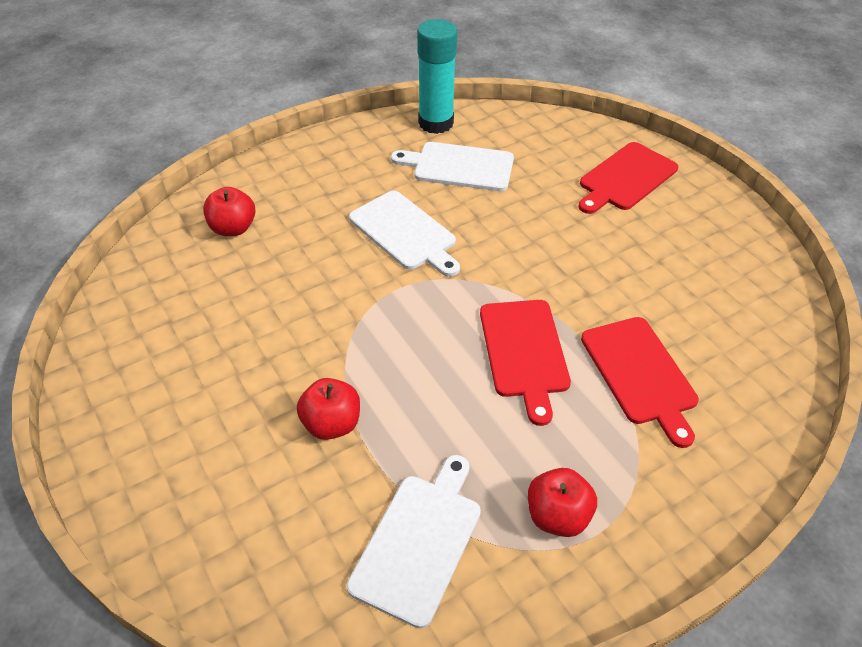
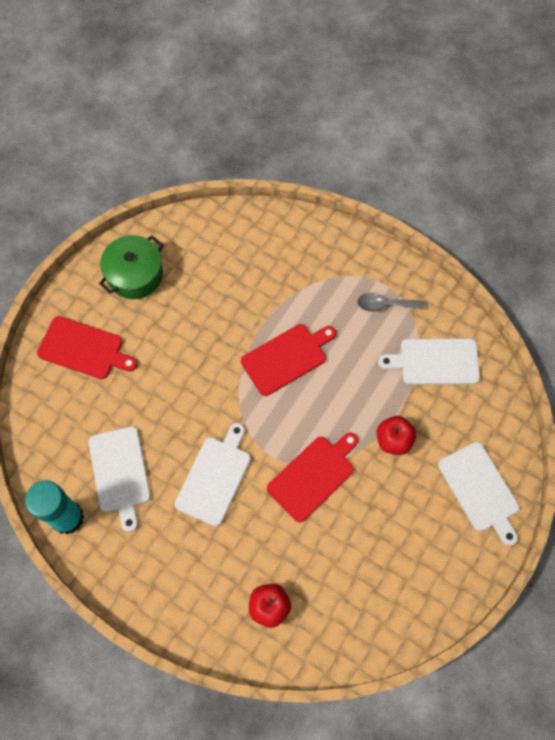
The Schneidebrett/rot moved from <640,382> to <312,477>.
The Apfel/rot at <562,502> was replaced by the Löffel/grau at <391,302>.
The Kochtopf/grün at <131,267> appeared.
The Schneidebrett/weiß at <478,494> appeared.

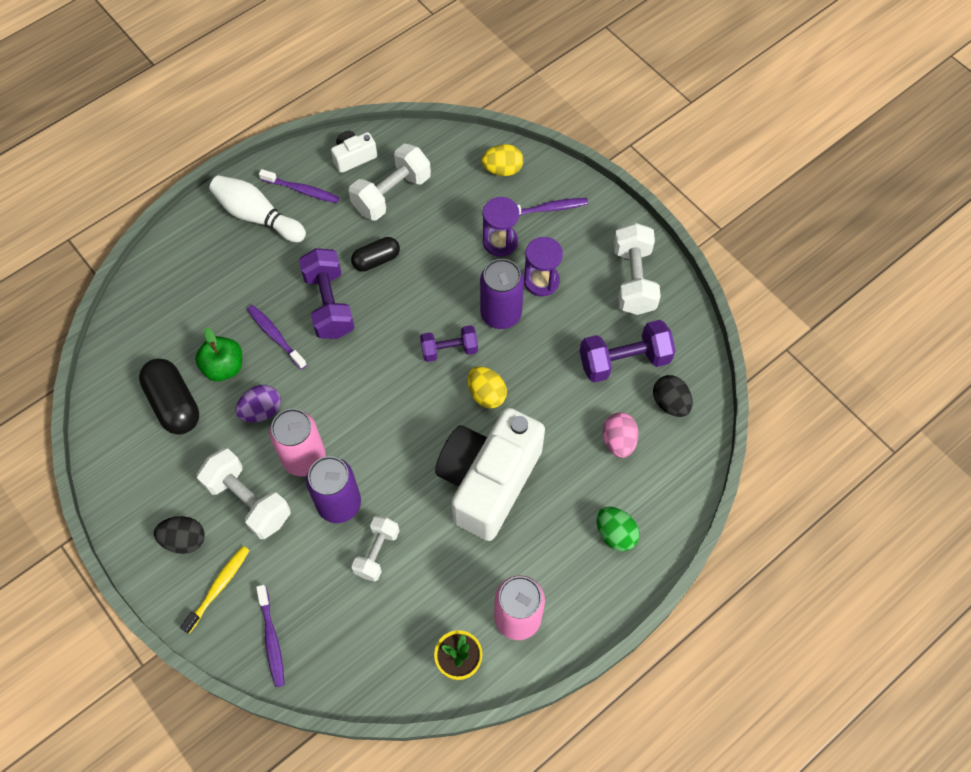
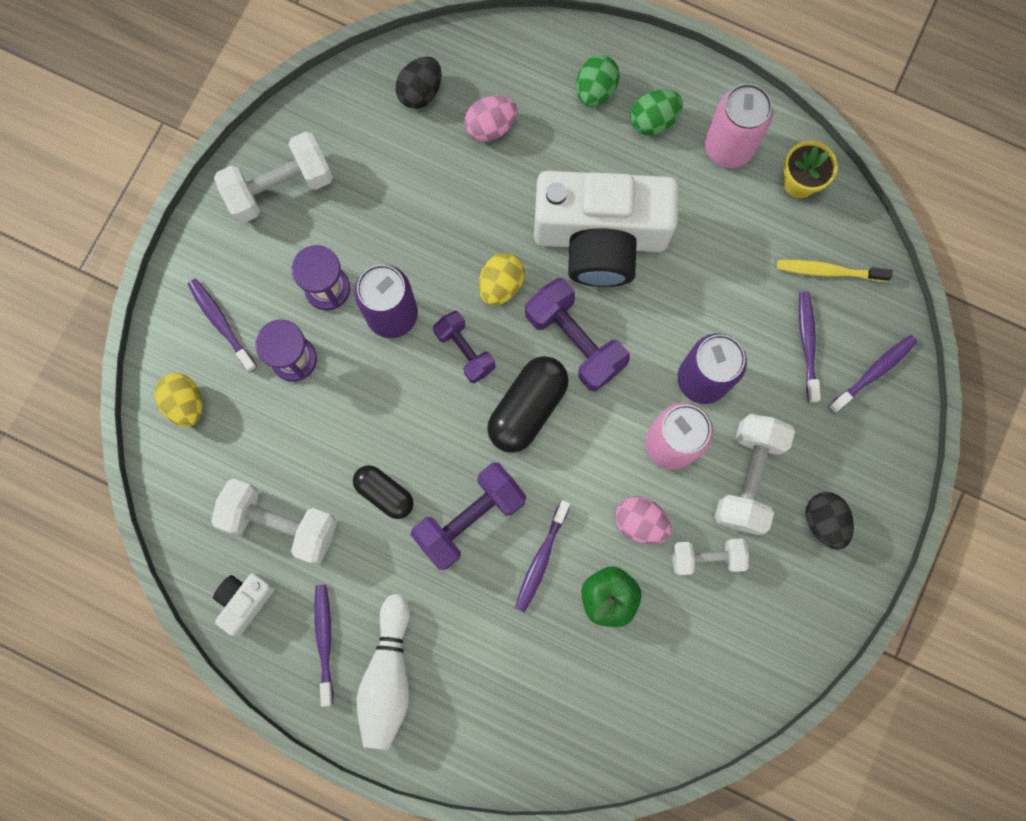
The Kamera/weiß at <354,152> turned 90 degrees clockwise.
The Hantel/lila moved from <627,351> to <577,334>.
The Kapsel/schwarz moved from <169,397> to <528,404>.
The Ei/lila at <258,403> became the Ei/rosa at <643,520>.
The Hantel/weiß moved from <376,549> to <710,556>.
The Zahnbürste/gelb moved from <215,590> to <834,271>.
The Ei/grün at <656,112> appeared.
The Zahnbürste/lila at <810,347> appeared.

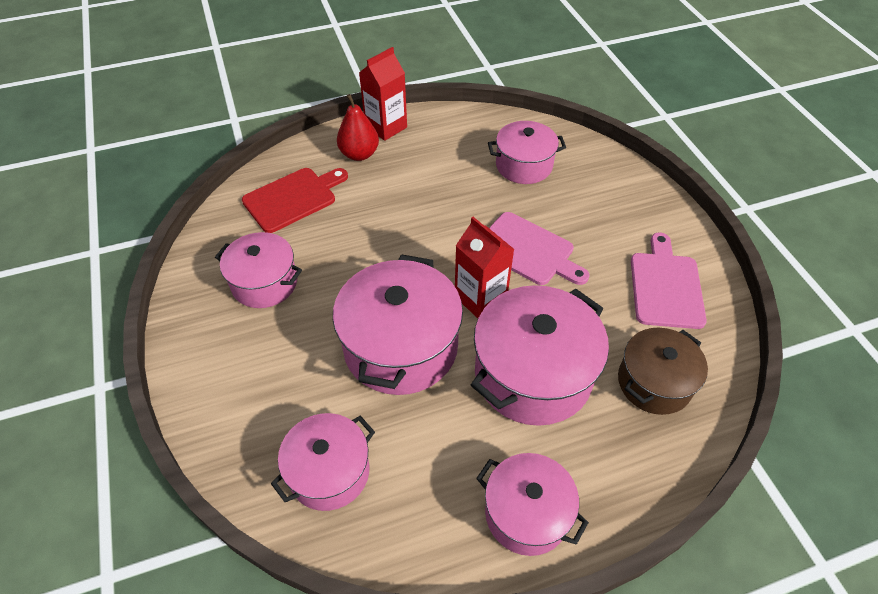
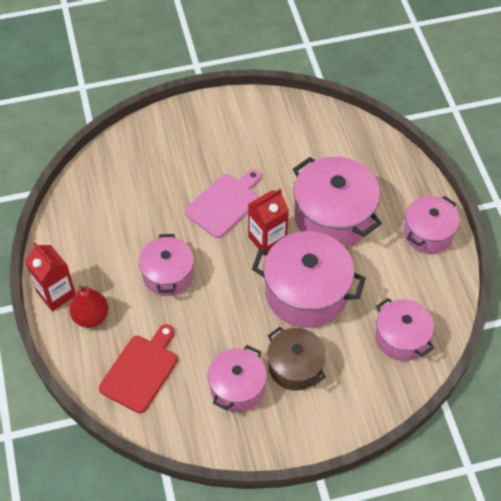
The Kochtopf/rosa moved from <527,152> to <166,265>.
The Schneidebrett/rot at <295,200> turned 60 degrees clockwise.
The Schneidebrett/rosa at <669,280> disappeared.
The Kochtopf/braun moved from <663,371> to <296,359>.

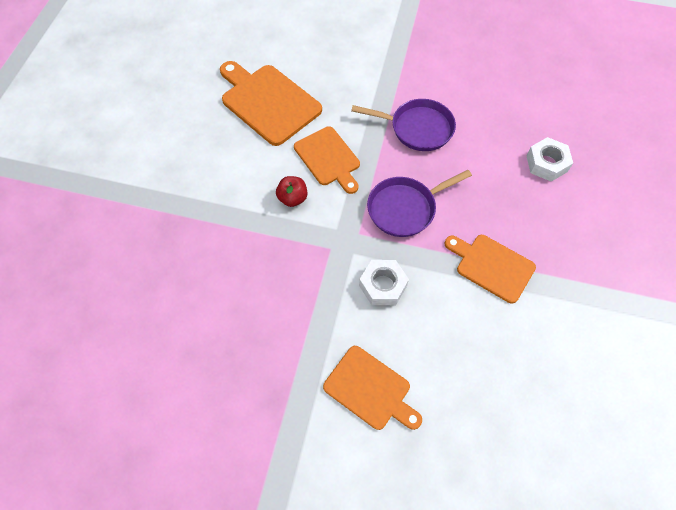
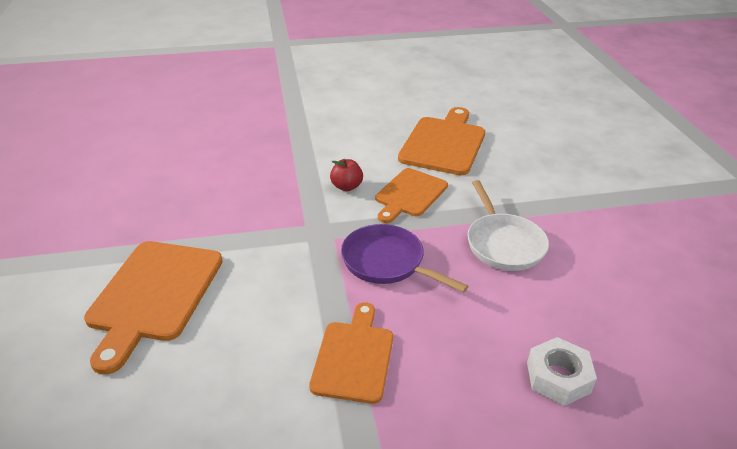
The Pfanne/lila at <403,125> became the Pfanne/weiß at <508,225>.
The Sechskantmutter/weiß at <384,282> disappeared.
The Schneidebrett/orange at <372,388> changed to 1.52 times the size.

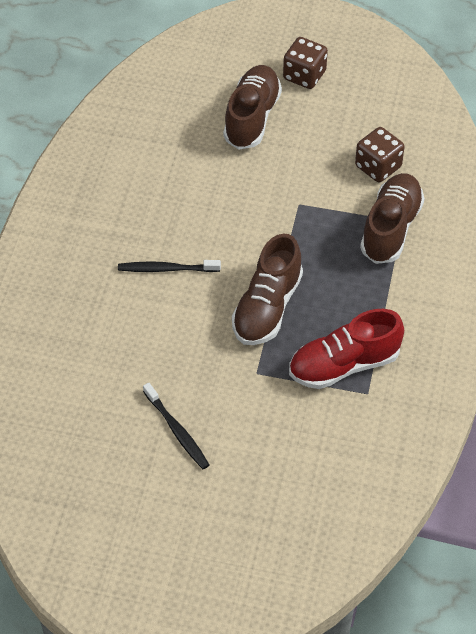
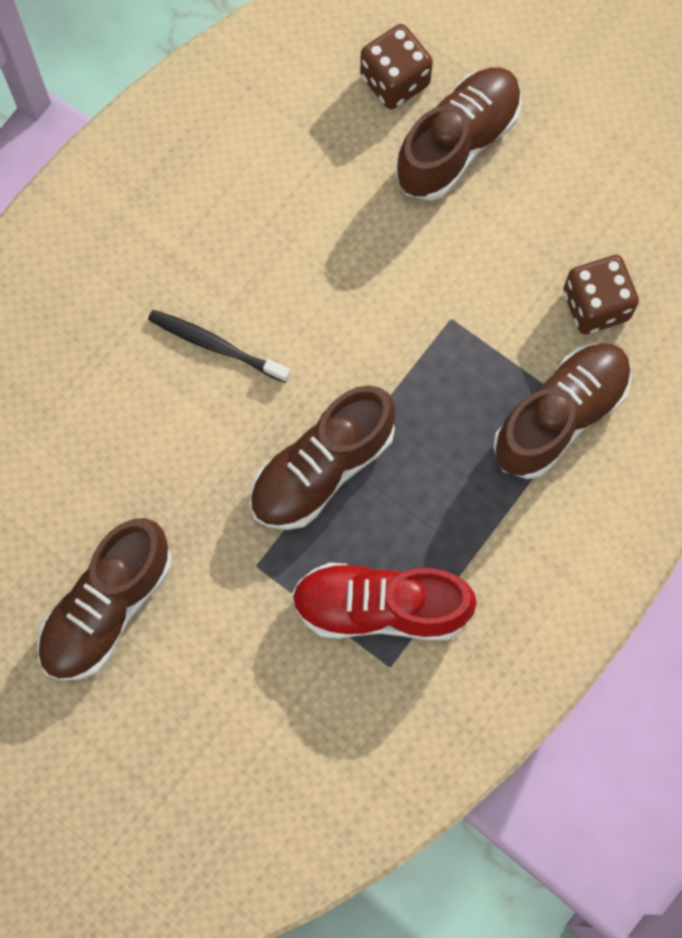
The Spielwürfel/braun moved from <305,63> to <396,66>.
The Zahnbürste/schwarz at <176,426> was replaced by the Schuh/braun at <104,599>.

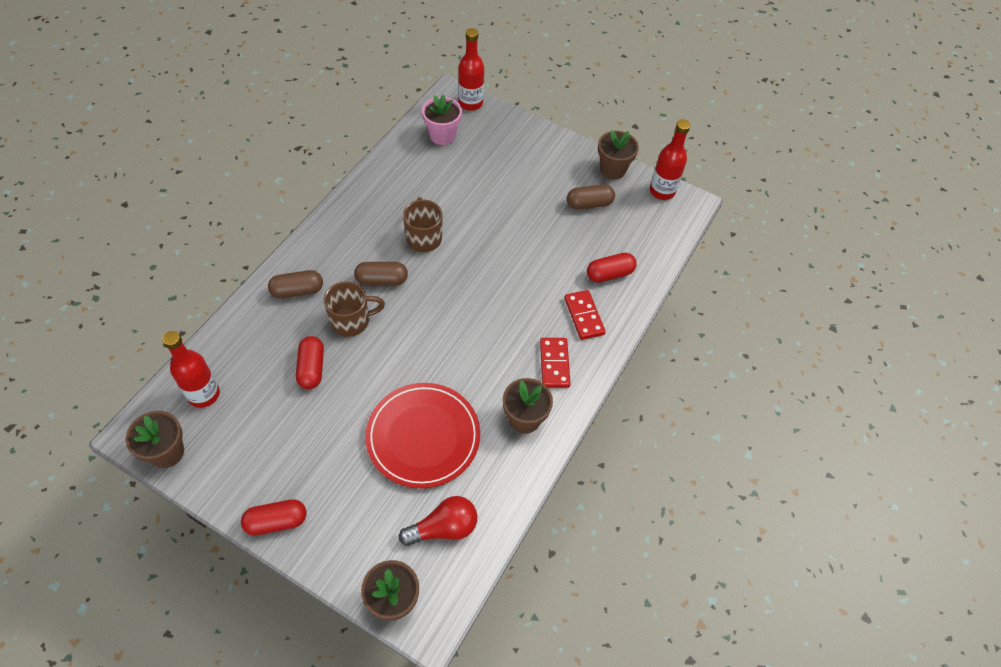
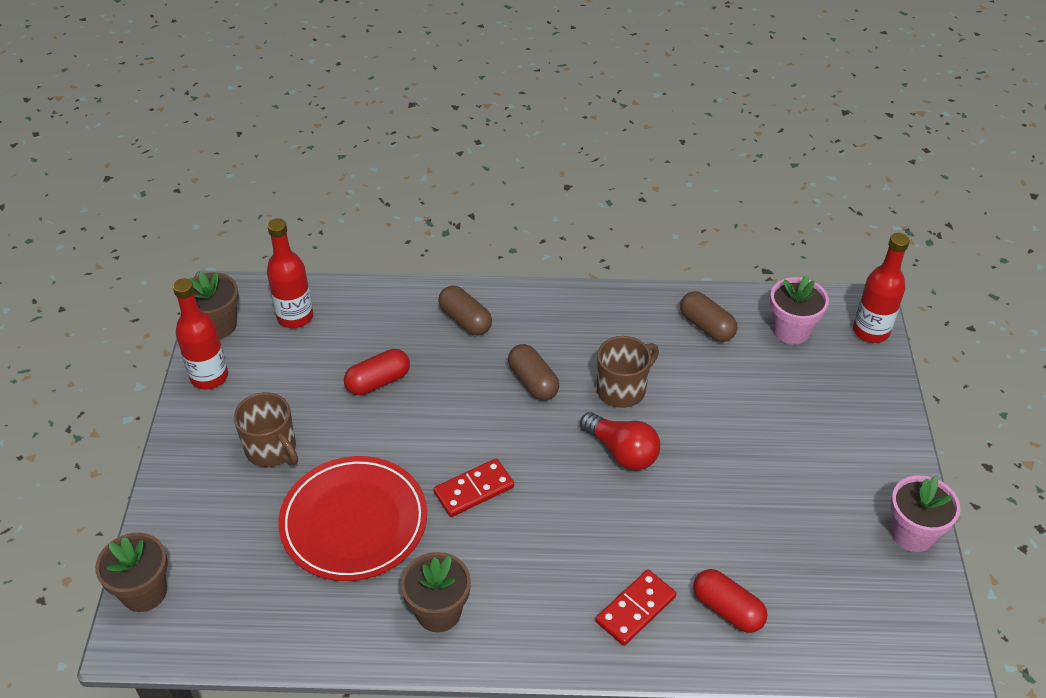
The Flasche/rot moved from <670,160> to <200,333>.
The Blumentopf/braun at <618,154> became the Blumentopf/rosa at <925,513>.
The Kapsel/braun moved from <591,197> to <708,316>.
The Tasse/braun moved from <354,309> to <266,429>.
The Dominostein/rot moved from <555,363> to <473,487>.
The Glühbirne/rot moved from <438,521> to <620,441>.
The Kapsel/rot at <274,517> disappeared.

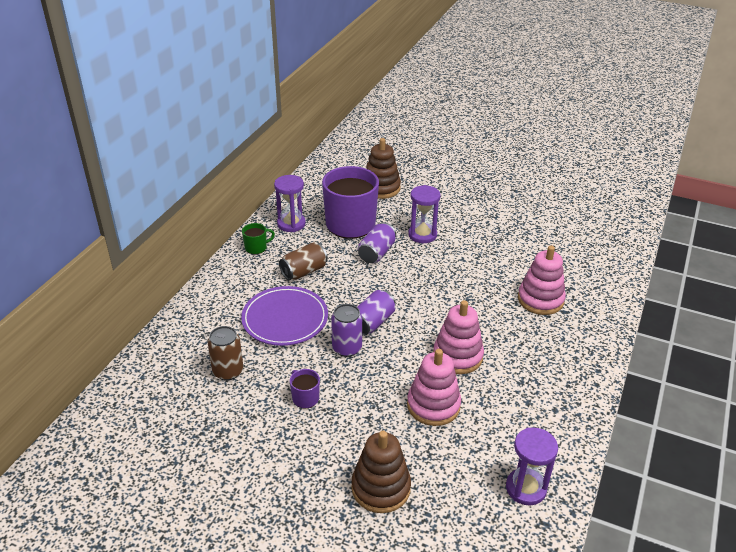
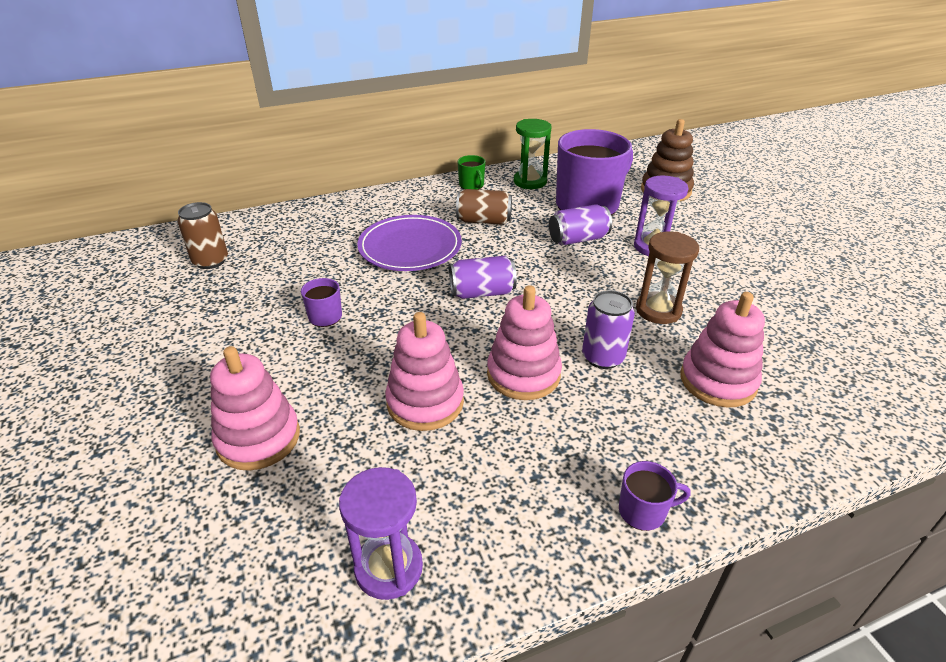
The Sanduhr/lila at <290,203> became the Sanduhr/grün at <532,154>.
The Tasse/grün at <258,238> turned 45 degrees clockwise.
The Dose/lila moved from <346,330> to <608,329>.
The Dose/braun moved from <225,353> to <202,235>.
The Stapelspielzeug/braun at <381,472> became the Stapelspielzeug/rosa at <255,408>.
The Sanduhr/braun at <667,278> appeared.
The Tasse/lila at <655,496> appeared.

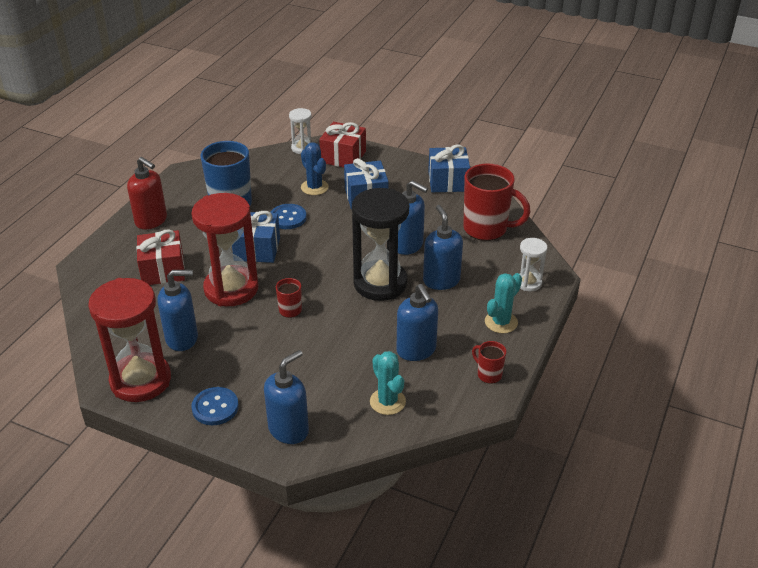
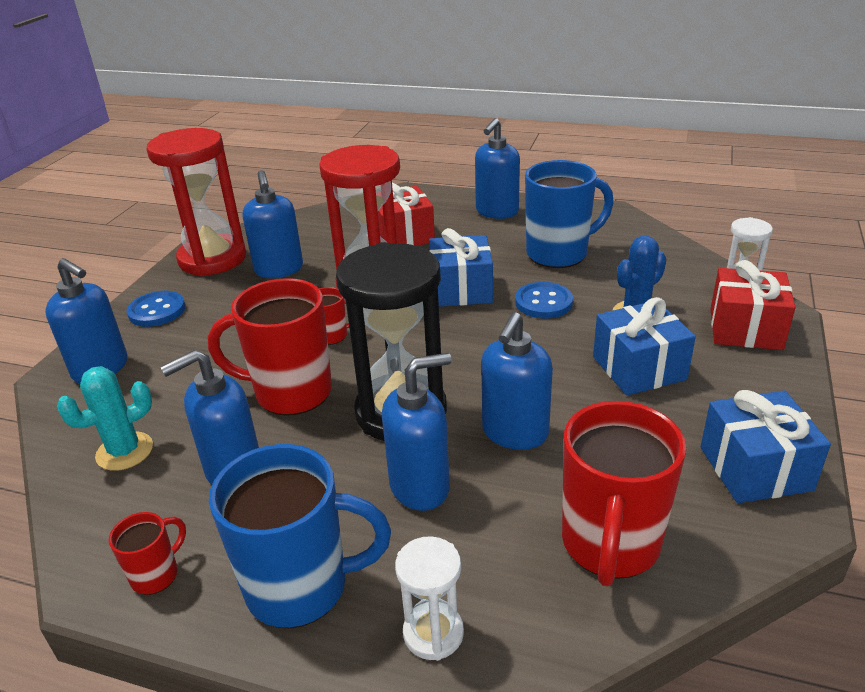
The Seifenspender/rot at <147,193> became the Seifenspender/blau at <497,168>.
The Kaktus/türkis at <503,303> was replaced by the Tasse/blau at <300,536>.
The Tasse/rot at <270,347> appeared.

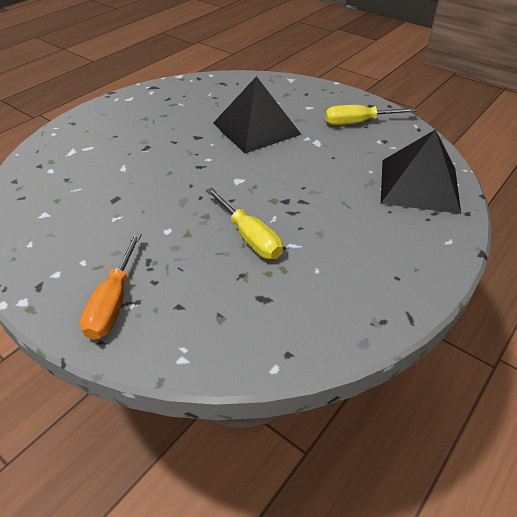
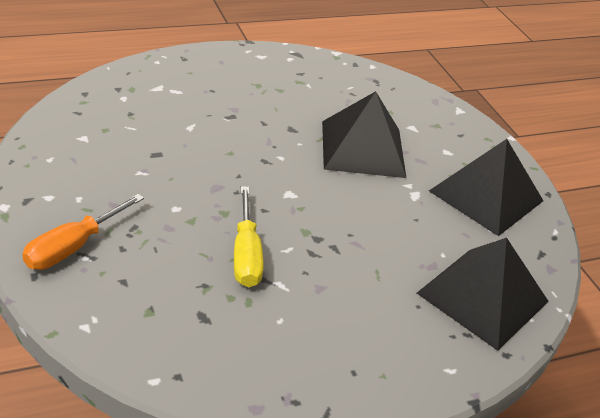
The Schraubenzieher/gelb at <371,115> was replaced by the Pyramide/schwarz at <486,187>.

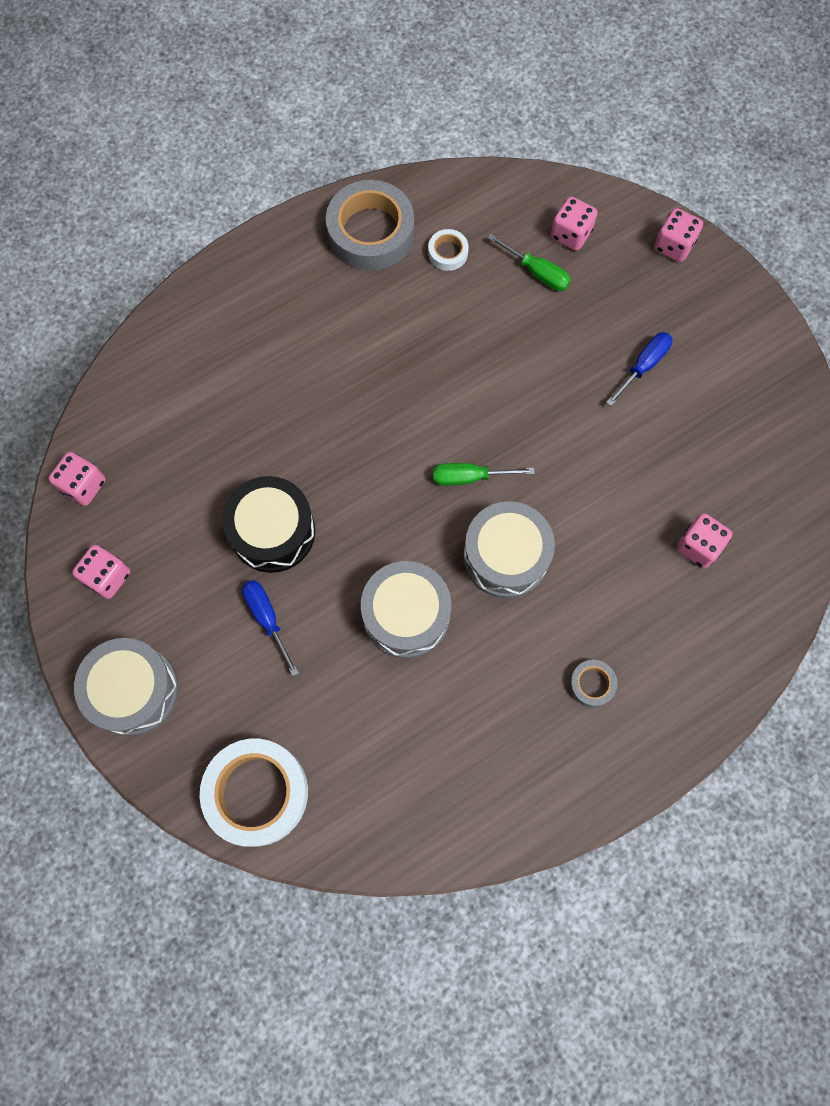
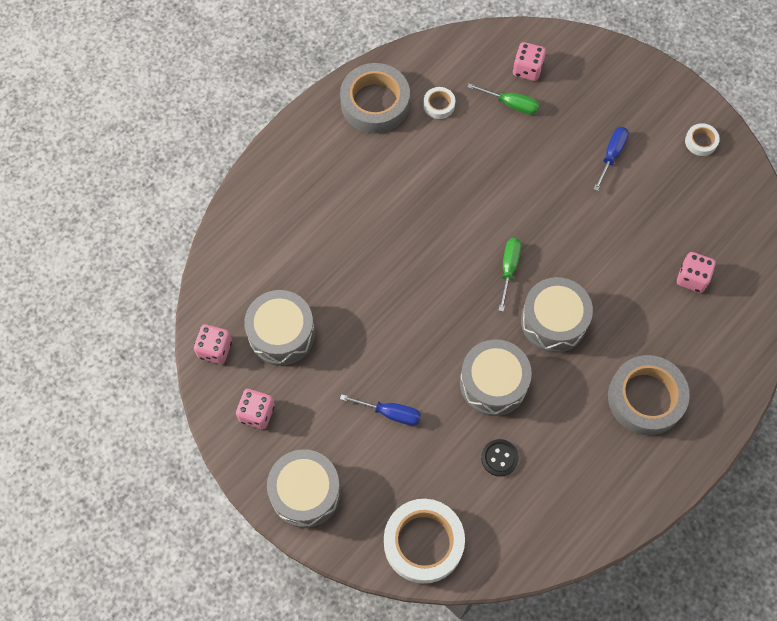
The Spielwürfel/rosa at <678,235> disappeared.
The Schraubenzieher/grün at <484,474> turned 120 degrees clockwise.
The Trommel/schwarz at <268,524> disappeared.
The Schraubenzieher/blau at <270,628> turned 150 degrees clockwise.
The Klebeband/grau at <593,683> changed to 2.18 times the size.
The Klebeband/weiß at <702,139> appeared.
The Trommel/grau at <279,328> appeared.
The Knopf/schwarz at <500,458> appeared.

